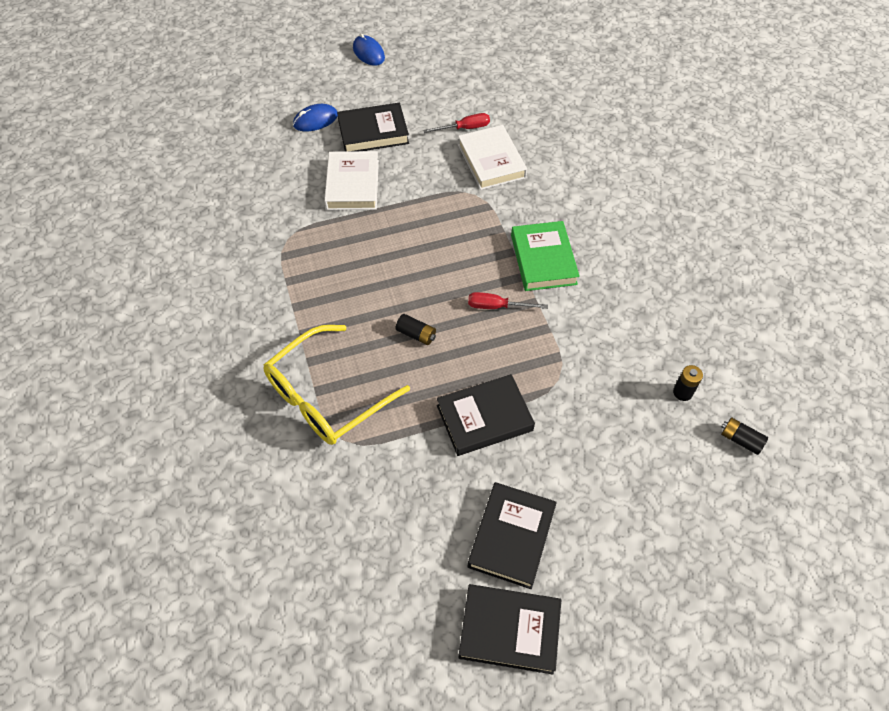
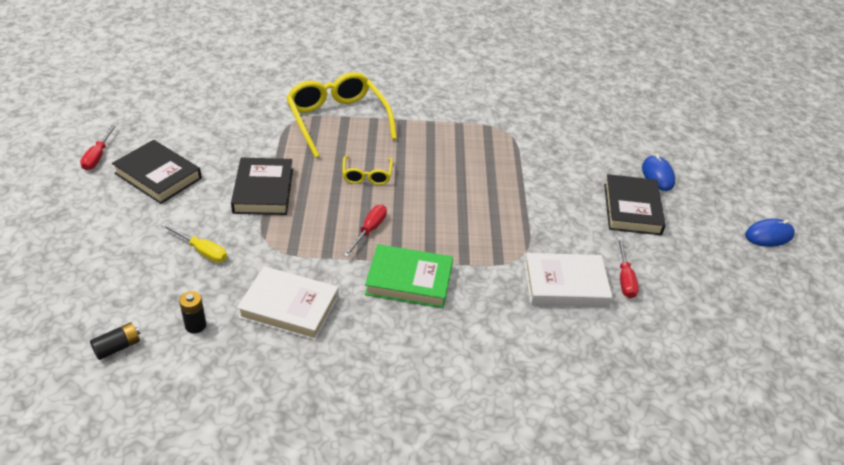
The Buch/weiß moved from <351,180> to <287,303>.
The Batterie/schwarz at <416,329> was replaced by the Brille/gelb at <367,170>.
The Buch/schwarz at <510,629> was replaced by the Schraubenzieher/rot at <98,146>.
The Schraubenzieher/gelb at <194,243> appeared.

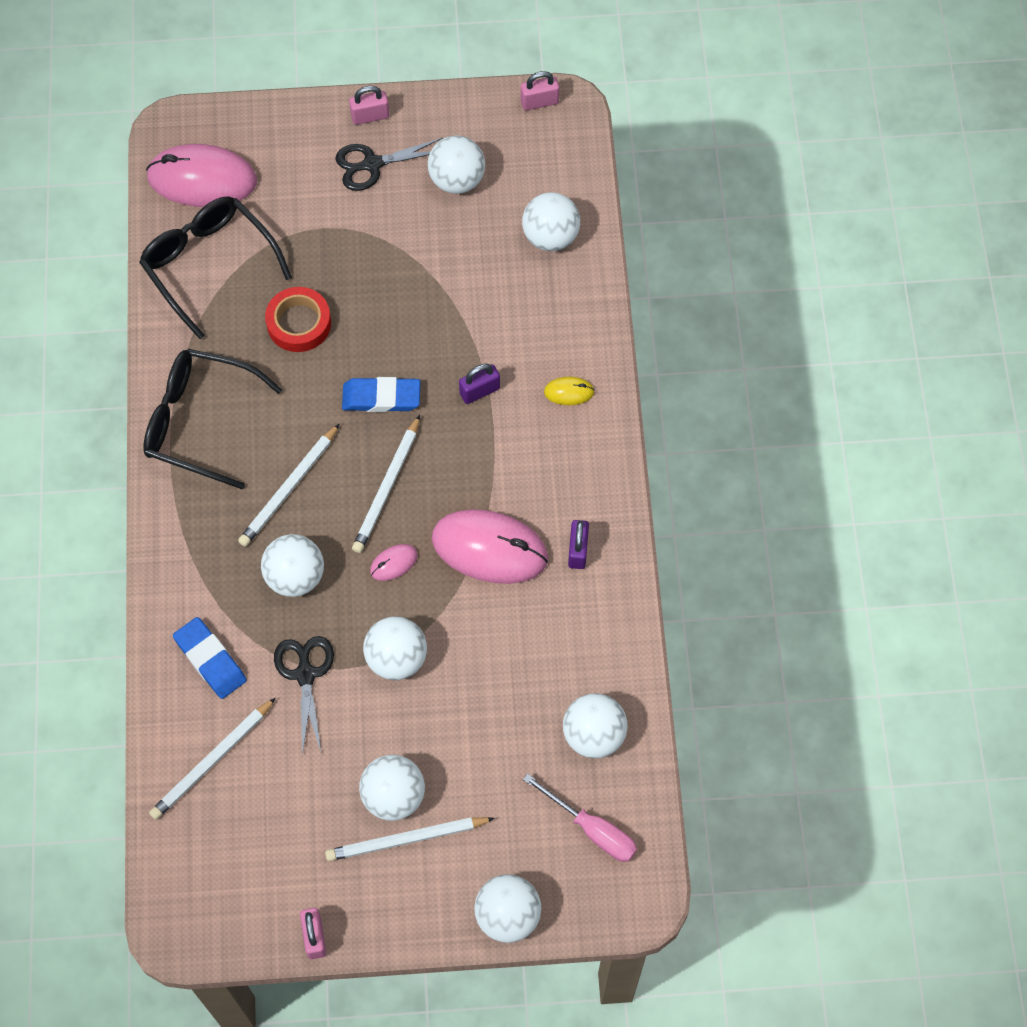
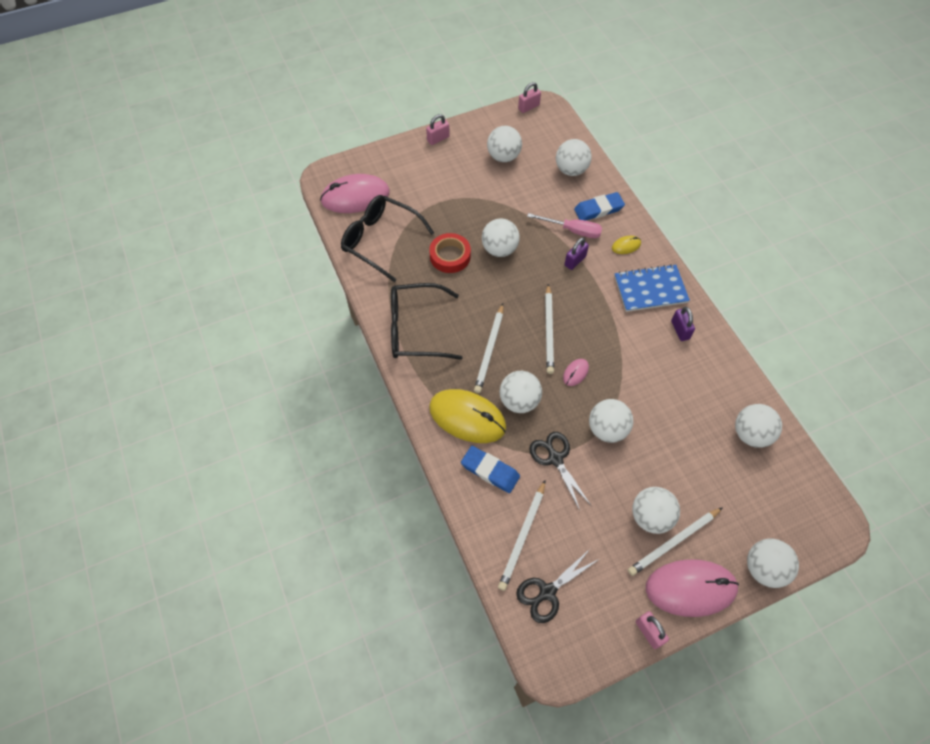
The Schere/schwarz moved from <389,164> to <557,586>.
The Radiergummi/blau moved from <381,394> to <599,206>.
The Computermaus/rosa moved from <490,546> to <692,588>.
The Schraubenzieher/rosa moved from <580,817> to <564,225>.
The Ball/weiß at <501,238> appeared.
The Notizbuch/blau at <652,288> appeared.
The Computermaus/gelb at <467,416> appeared.

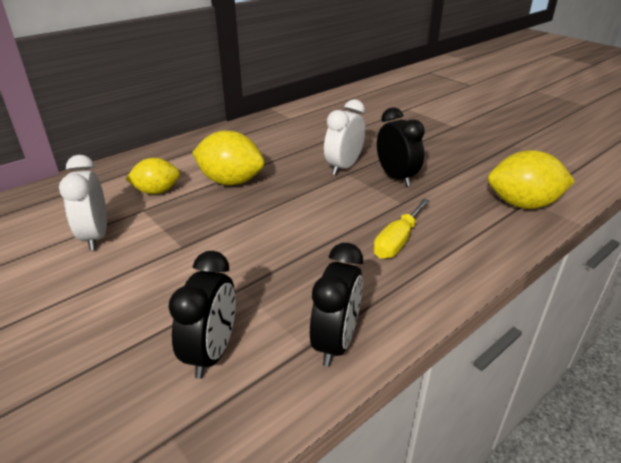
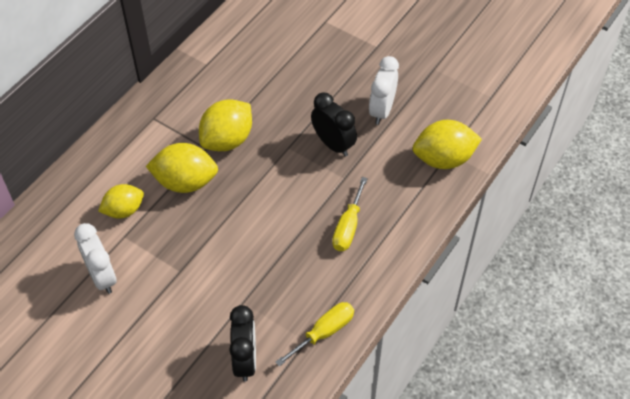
The Wecker/weiß moved from <344,137> to <384,90>.
The Wecker/schwarz at <336,305> was replaced by the Schraubenzieher/gelb at <314,334>.
The Zitrone/gelb at <225,125> appeared.

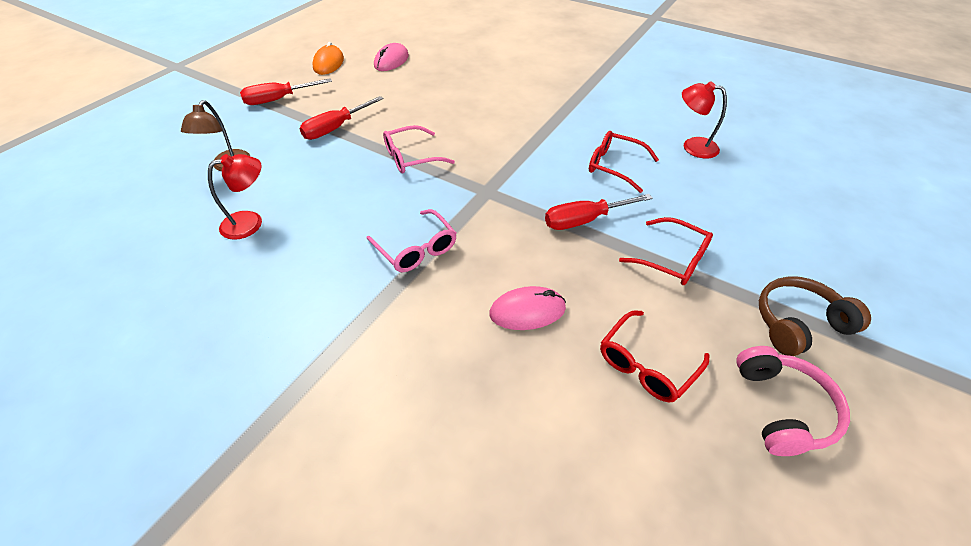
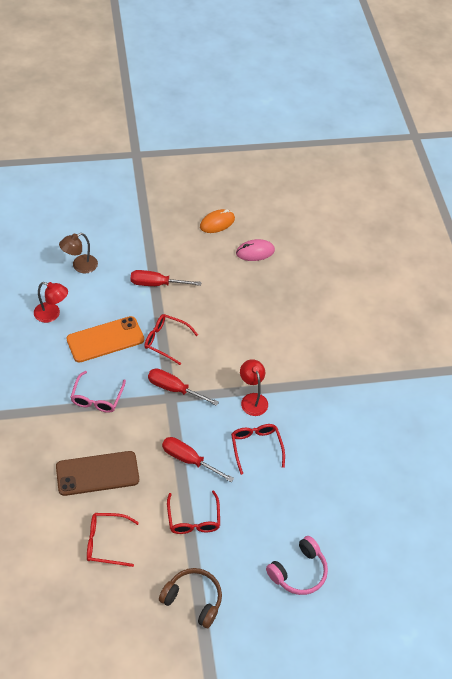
The Schraubenzieher/rot moved from <286,91> to <183,387>.
The Lampe/rot moved from <704,119> to <254,387>.
The Brille/rosa at <419,149> became the Brille/rot at <171,339>.
The Computermaus/rosa at <527,308> was replaced by the Handy/braun at <97,473>.
The Kopfhörer/rosa moved from <793,401> to <297,565>.
The Handy/orange at <105,339> appeared.

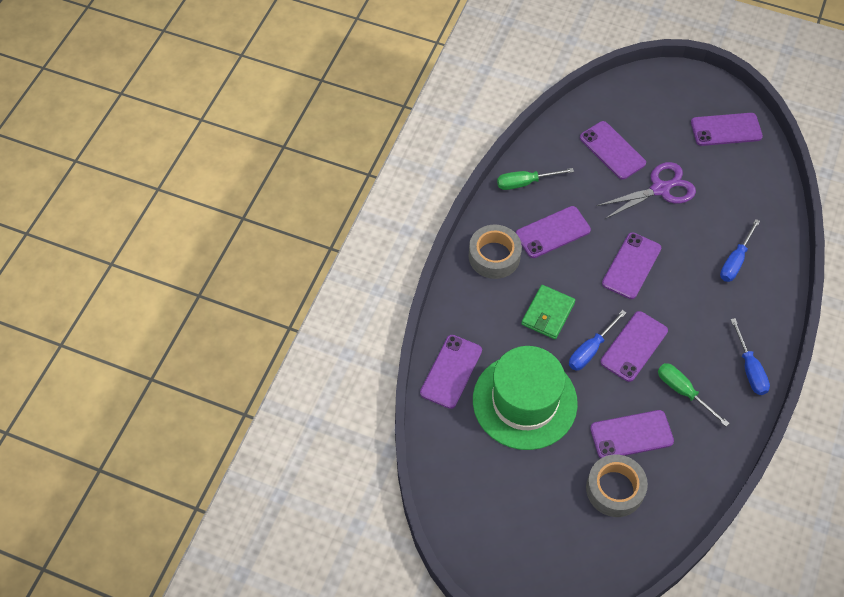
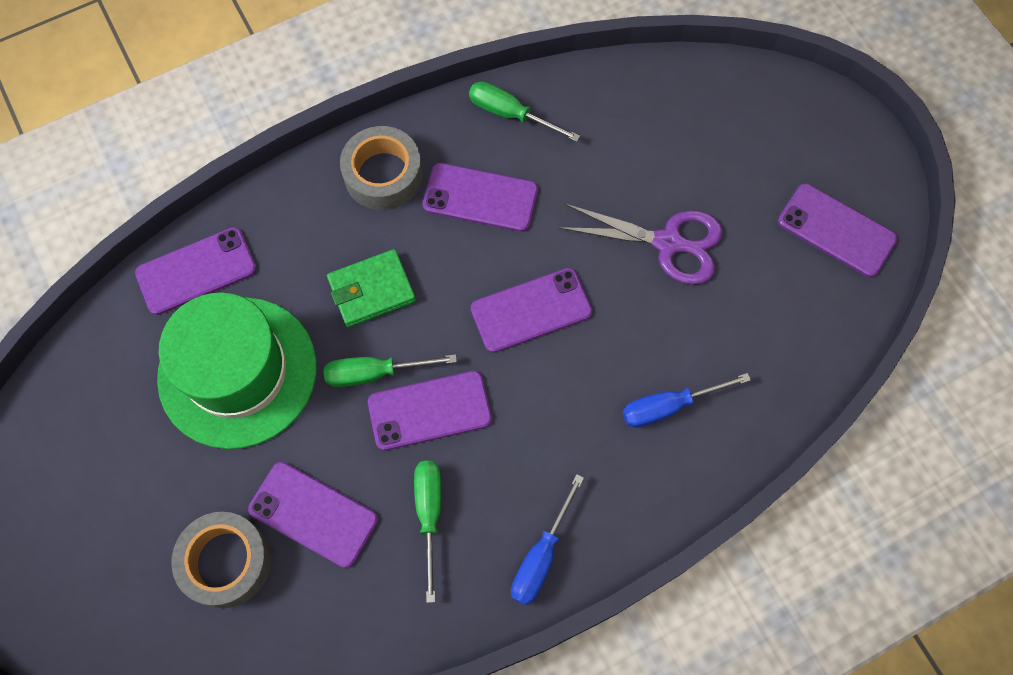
The Handy/lila at <613,150> disappeared.
The Schraubenzieher/blau at <597,340> became the Schraubenzieher/grün at <390,370>.

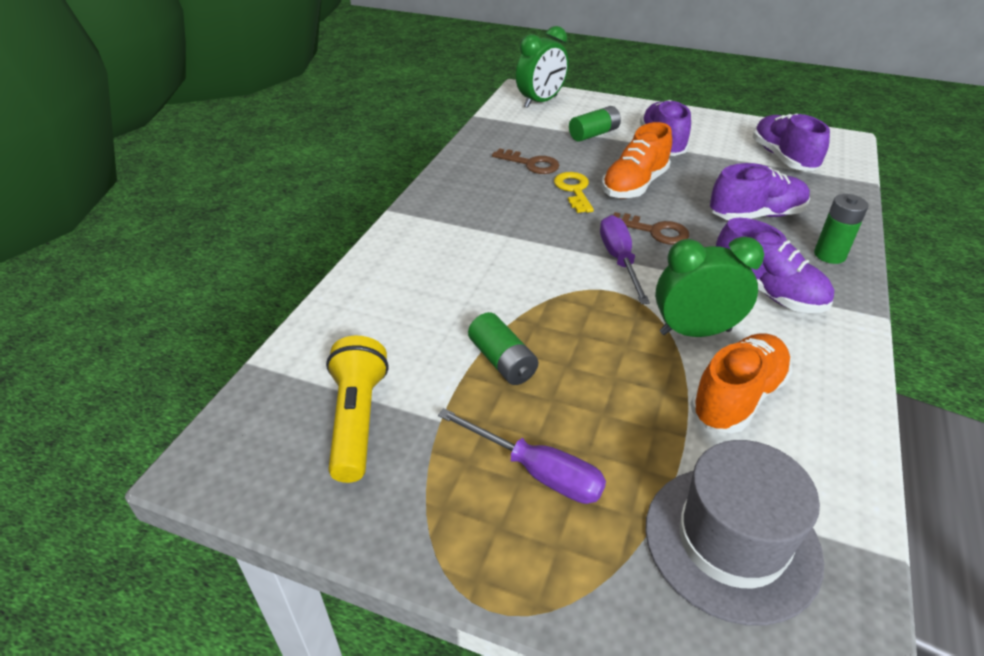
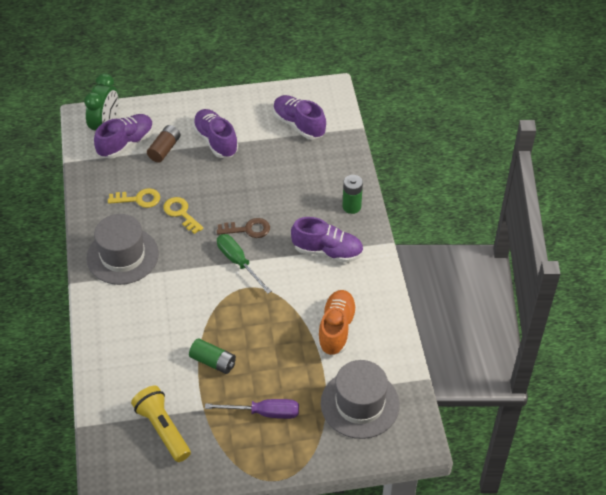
The Batterie/grün at <595,124> became the Batterie/braun at <163,144>.
The Schuh/orange at <637,160> disappeared.
The Schlüssel/braun at <525,161> became the Schlüssel/gelb at <134,198>.
The Schuh/lila moved from <760,191> to <124,136>.
The Schraubenzieher/lila at <625,259> became the Schraubenzieher/grün at <244,264>.
The Wecker/grün at <709,286> disappeared.
The Hut/grau at <122,249> appeared.

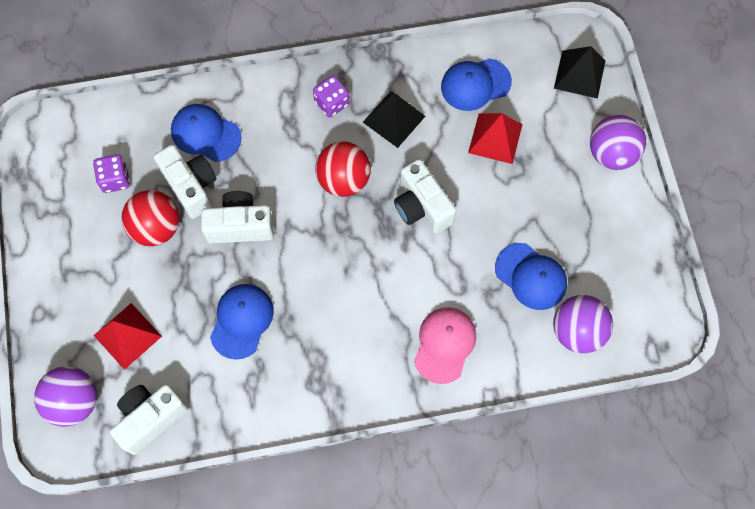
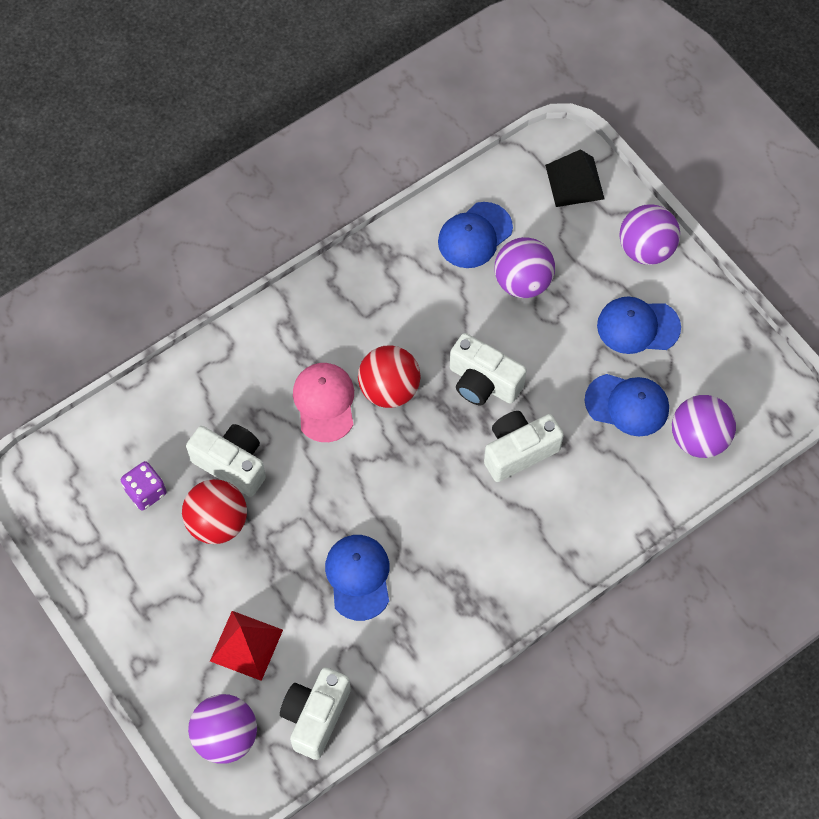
The Spielwürfel/lila at <331,96> disappeared.
The Pyramide/schwarz at <394,119> disappeared.
The Kappe/blau moved from <206,133> to <639,325>.
The Pyramide/rot at <495,138> was replaced by the Ball/lila at <524,267>.
The Kamera/weiß moved from <237,217> to <524,446>.
The Kappe/rosa moved from <445,345> to <323,402>.

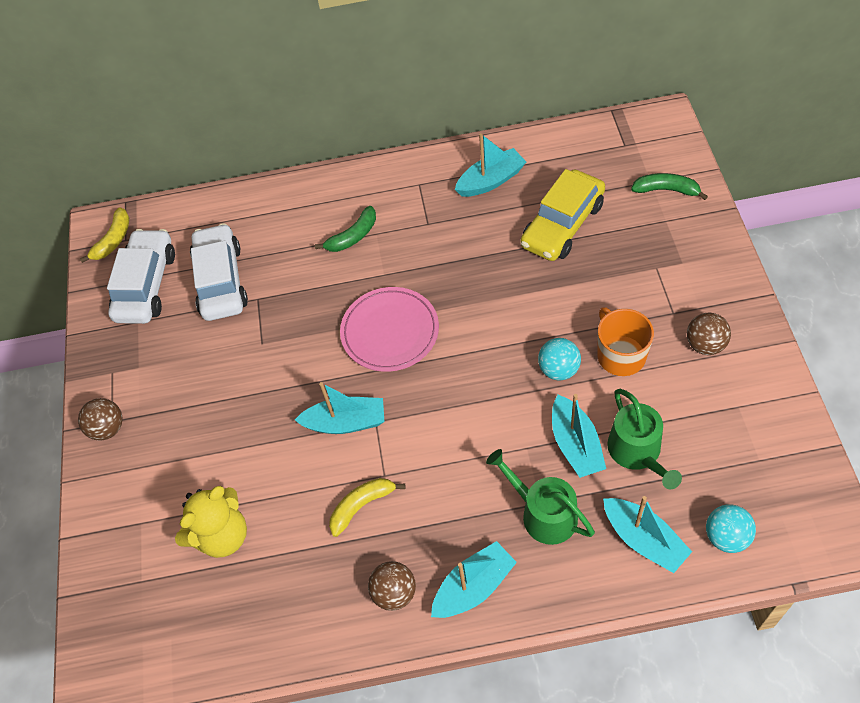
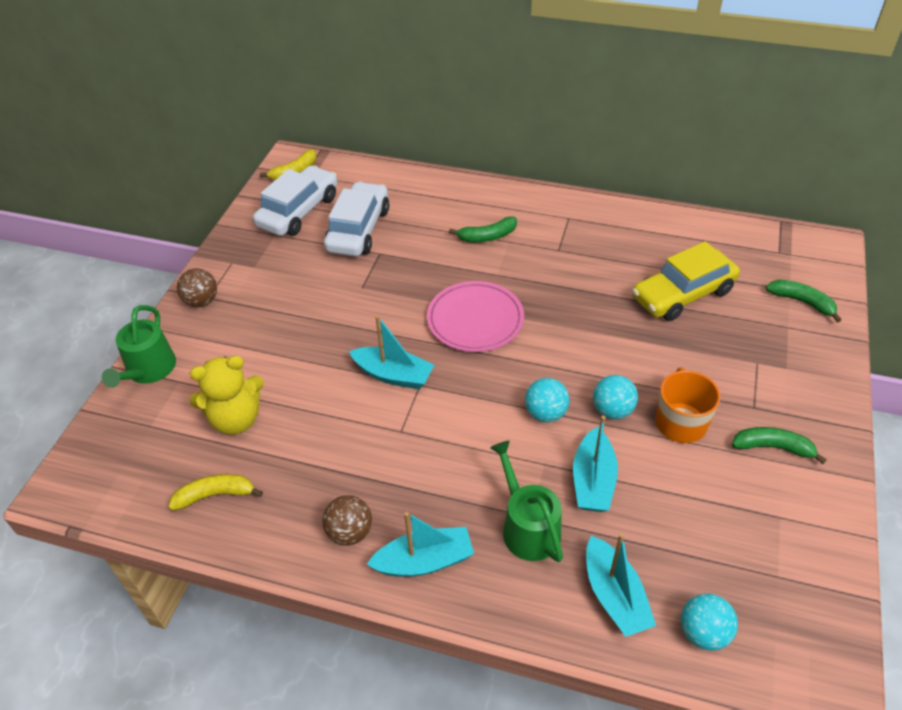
The Boot/türkis at <490,165> disappeared.
The Ball/braun at <709,334> was replaced by the Banane/grün at <779,445>.
The Gießkanne/grün moved from <644,439> to <139,346>.
The Banane/gelb moved from <367,507> to <215,492>.
The Ball/türkis at <547,400> appeared.

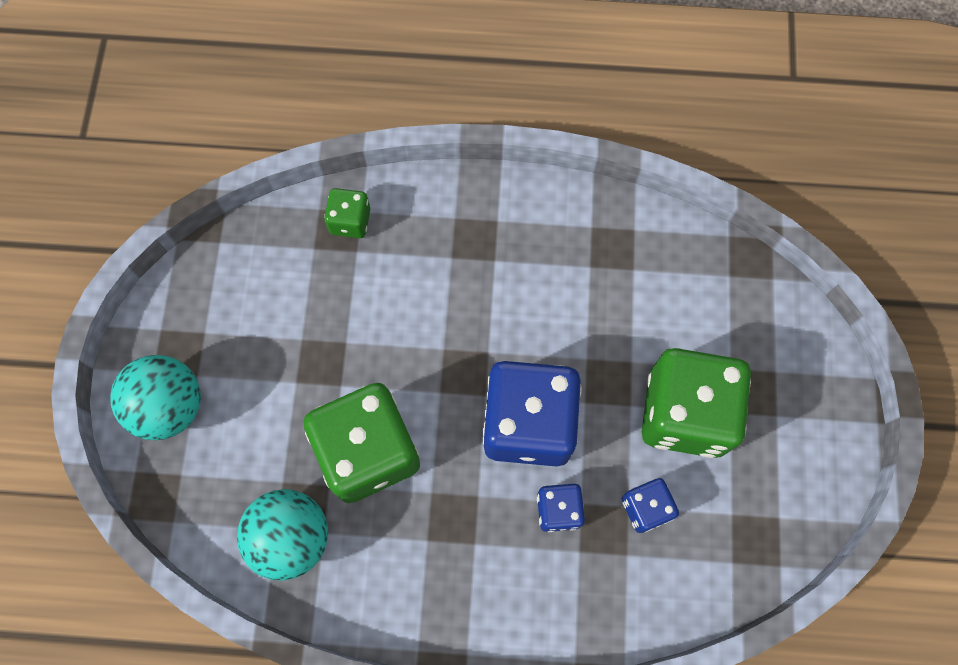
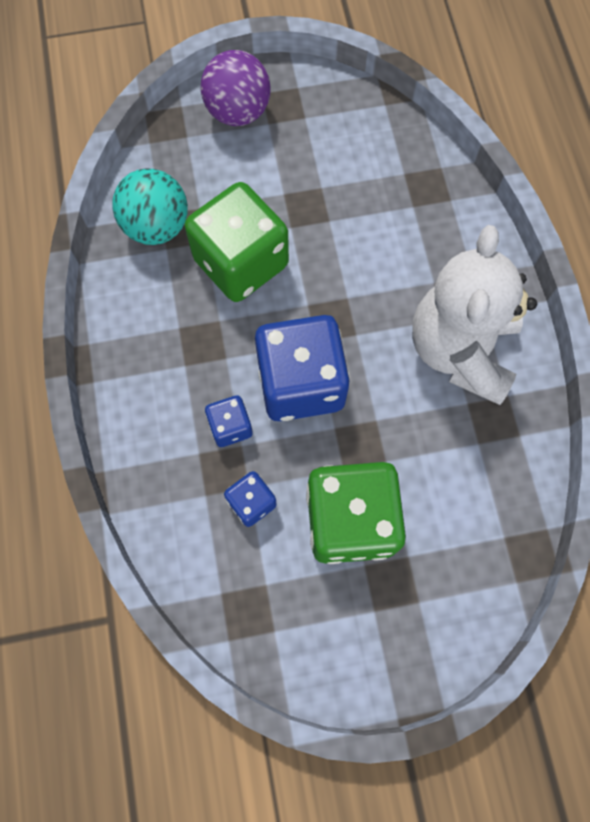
The Spielwürfel/grün at <347,213> disappeared.
The Ball/türkis at <155,397> became the Ball/lila at <236,88>.
The Teddybär/weiß at <474,315> appeared.

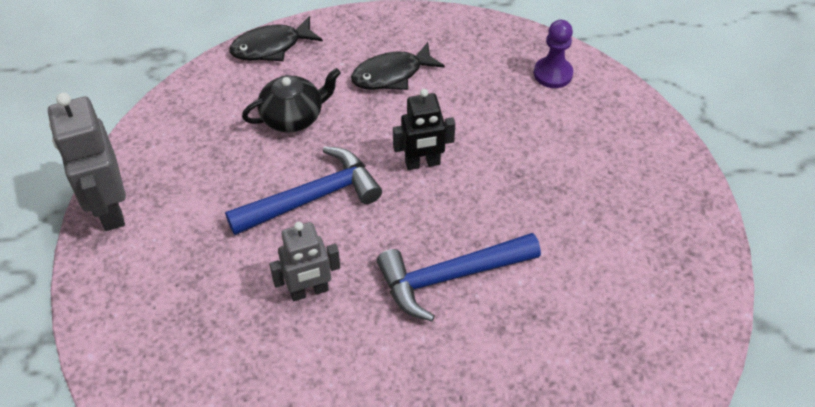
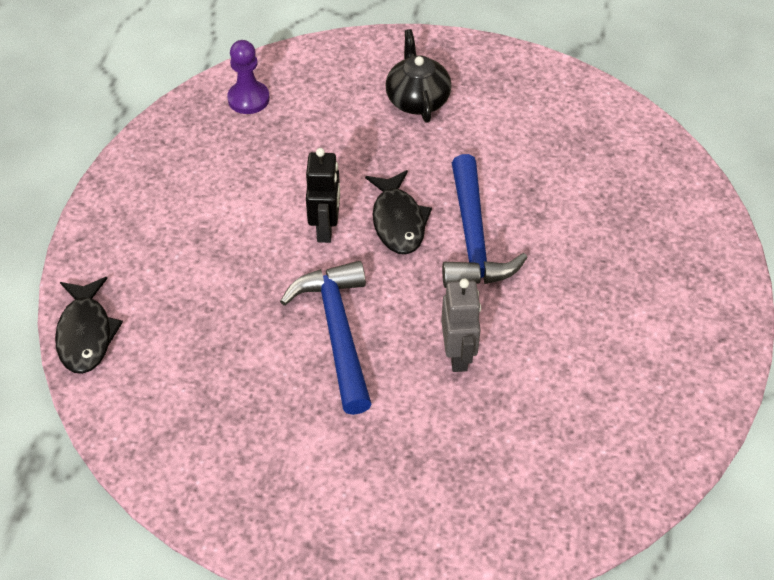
The Fisch/schwarz moved from <398,66> to <398,212>.
The Teekanne/schwarz moved from <291,100> to <419,76>.
The Roboter/grau at <87,161> disappeared.

